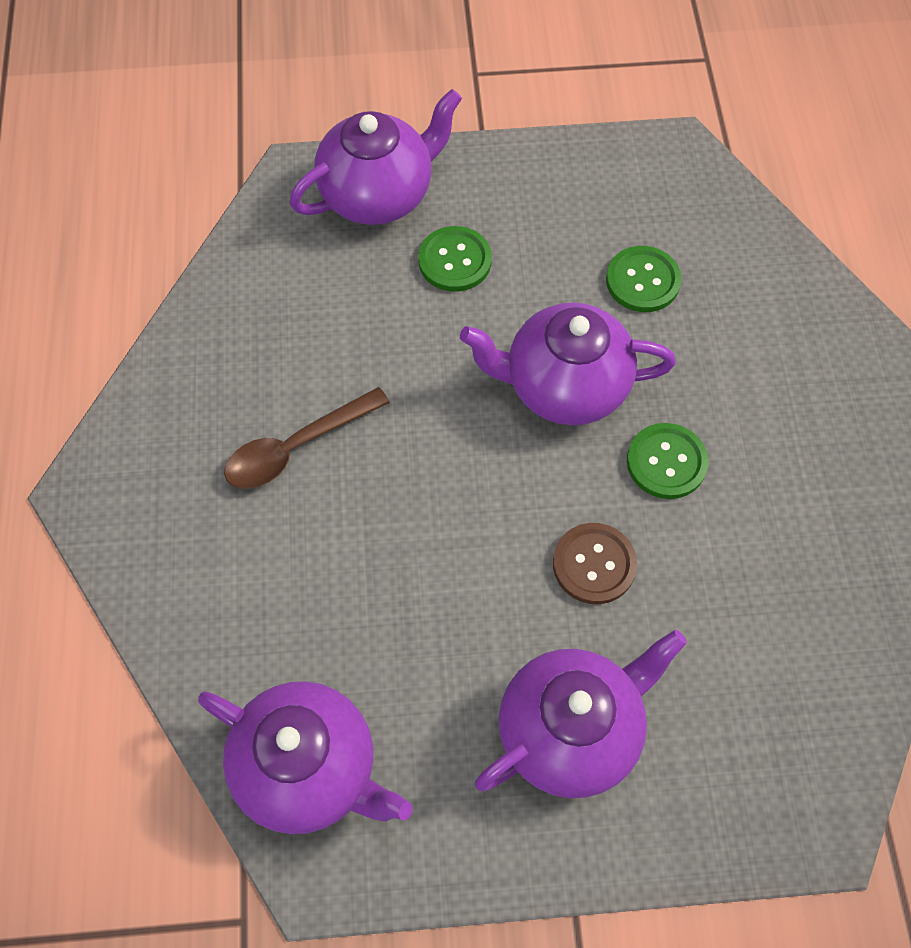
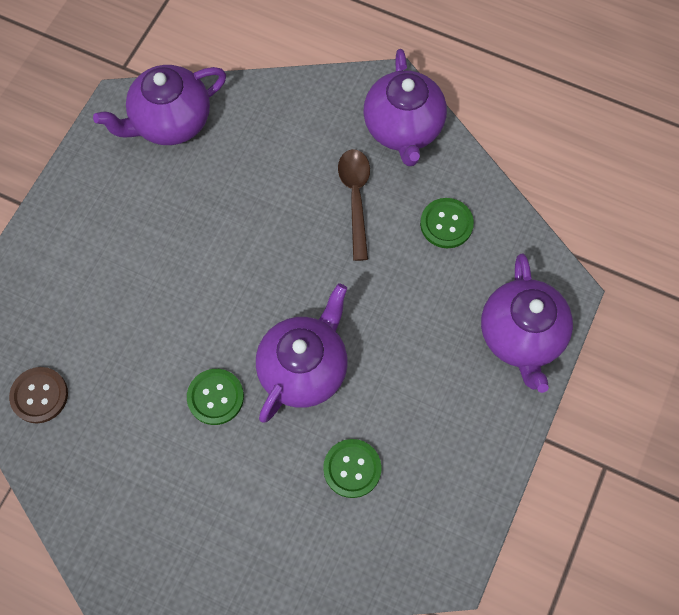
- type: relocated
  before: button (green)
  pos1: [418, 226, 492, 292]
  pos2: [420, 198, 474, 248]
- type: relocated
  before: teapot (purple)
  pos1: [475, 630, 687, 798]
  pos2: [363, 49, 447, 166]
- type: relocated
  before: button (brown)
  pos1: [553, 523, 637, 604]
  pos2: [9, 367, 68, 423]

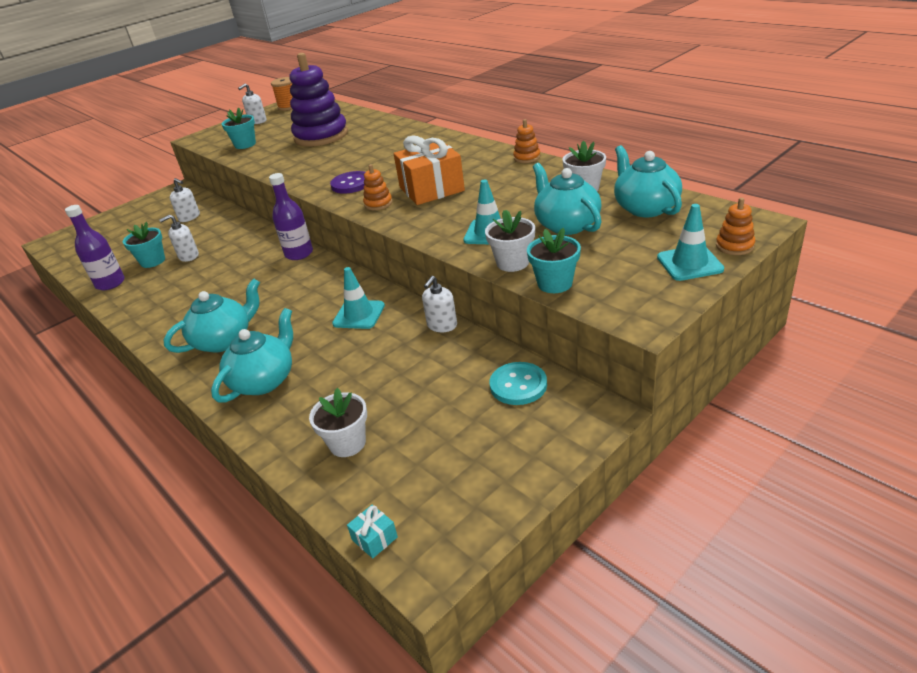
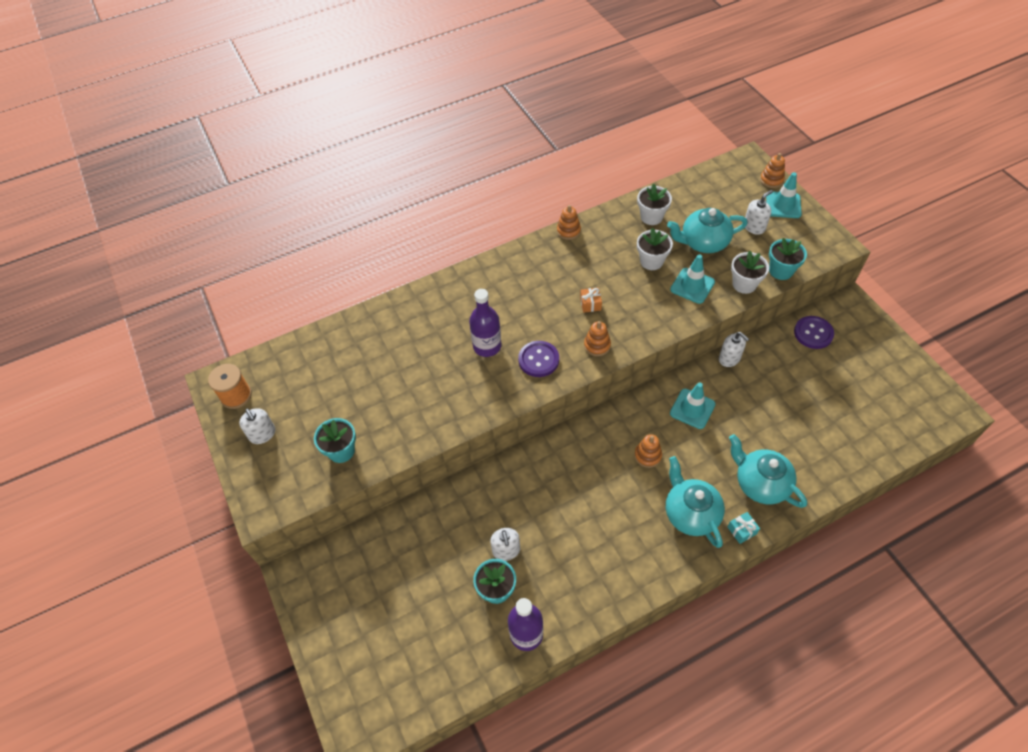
- type: missing
  before: stacking toy (purple)
  pos1: [290, 53, 348, 147]
- type: missing
  before: teapot (turquoise)
  pos1: [614, 145, 682, 217]
- type: appeared
  after: stacking toy (orange)
  pos2: [634, 434, 662, 468]
- type: relocated
  before: soap dispenser (white)
  pos1: [170, 178, 200, 222]
  pos2: [745, 190, 773, 235]
- type: relocated
  before: bottle (purple)
  pos1: [269, 173, 313, 260]
  pos2: [469, 289, 502, 357]
- type: relocated
  before: flower pot (white)
  pos1: [309, 388, 367, 457]
  pos2: [637, 228, 673, 270]
- type: relocated
  before: gift (turquoise)
  pos1: [347, 505, 398, 559]
  pos2: [728, 512, 760, 544]
- type: colour
  before: button (turquoise)
  after: button (purple)
  pos1: [490, 362, 547, 405]
  pos2: [794, 316, 834, 349]
- type: size
  before: gift (orange)
  pos1: [394, 135, 465, 205]
  pos2: [580, 287, 602, 313]
  scale: 0.4

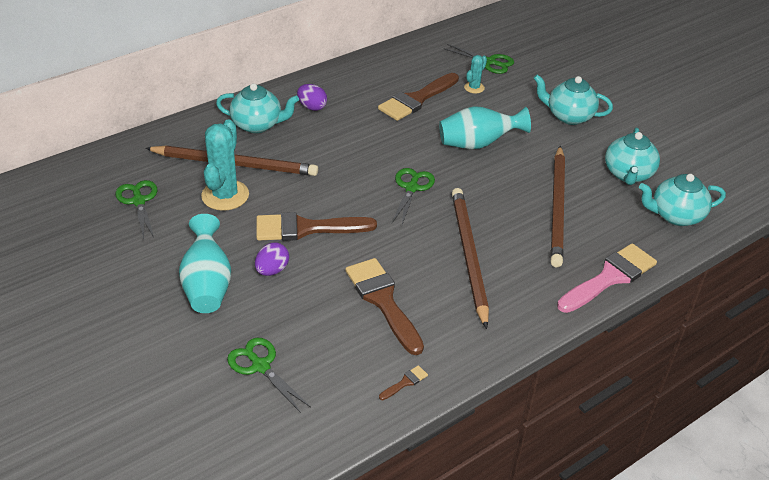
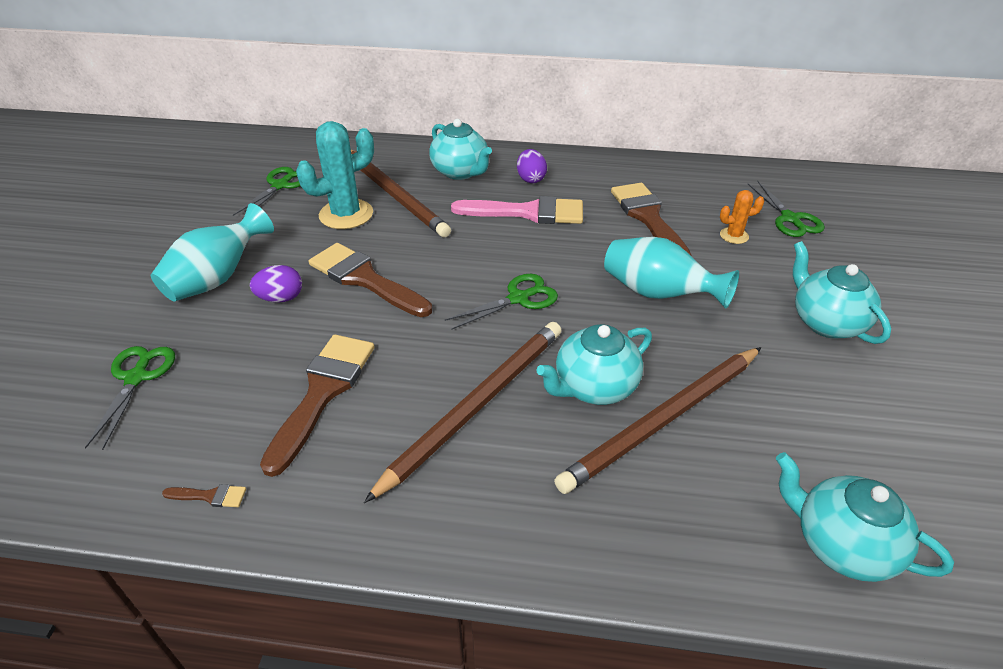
- type: relocated
  before: brush (pink)
  pos1: [557, 243, 657, 313]
  pos2: [451, 196, 583, 224]
- type: relocated
  before: teapot (turquoise)
  pos1: [605, 128, 660, 185]
  pos2: [536, 324, 652, 405]
- type: colour
  before: cactus (turquoise)
  after: cactus (orange)
  pos1: [464, 55, 487, 94]
  pos2: [720, 190, 764, 244]
- type: spun
  before: brush (brown)
  pos1: [378, 73, 459, 121]
  pos2: [611, 183, 691, 255]
  turn: 75

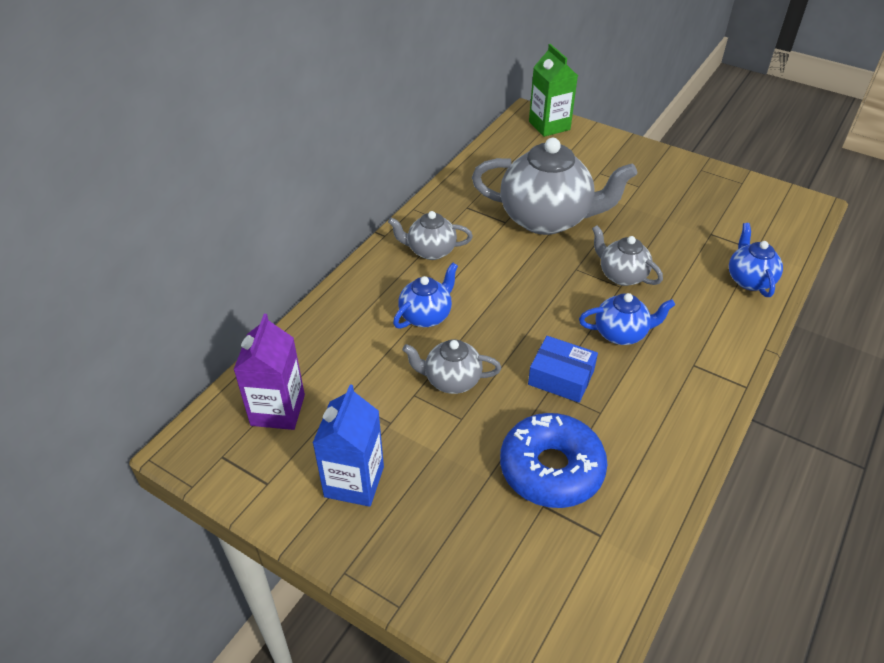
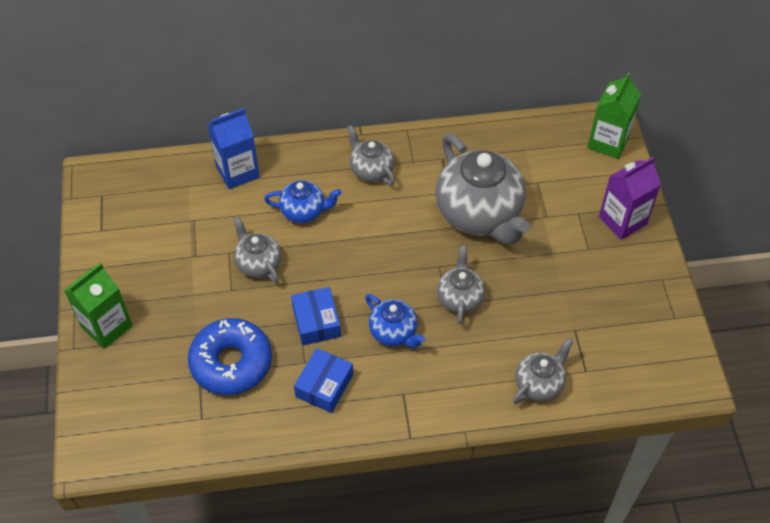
- type: appeared
  after: carton (green)
  pos2: [64, 263, 133, 349]
- type: appeared
  after: box (blue)
  pos2: [294, 348, 353, 413]
- type: relocated
  before: carton (purple)
  pos1: [233, 314, 305, 430]
  pos2: [599, 157, 661, 240]
- type: relocated
  before: carton (blue)
  pos1: [313, 384, 384, 507]
  pos2: [207, 108, 260, 189]
- type: colour
  before: teapot (blue)
  after: teapot (grey)
  pos1: [729, 223, 783, 297]
  pos2: [513, 338, 573, 404]

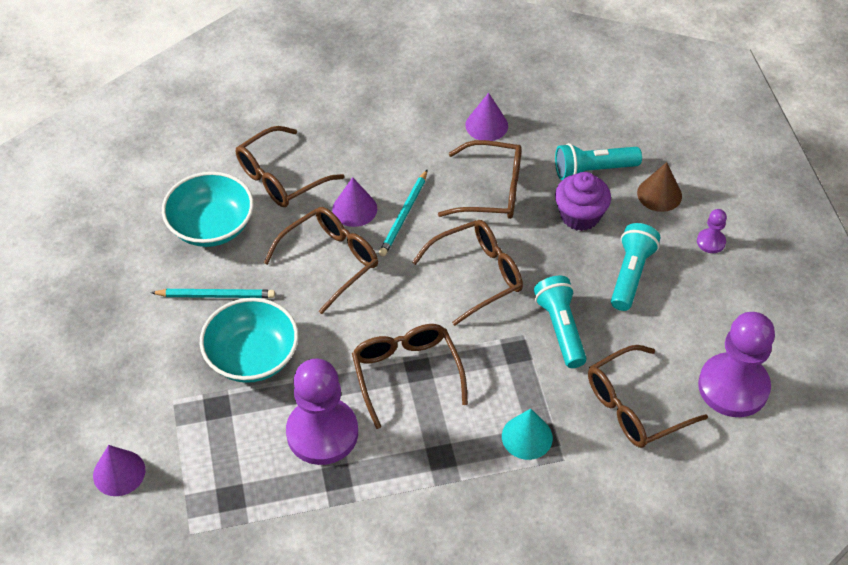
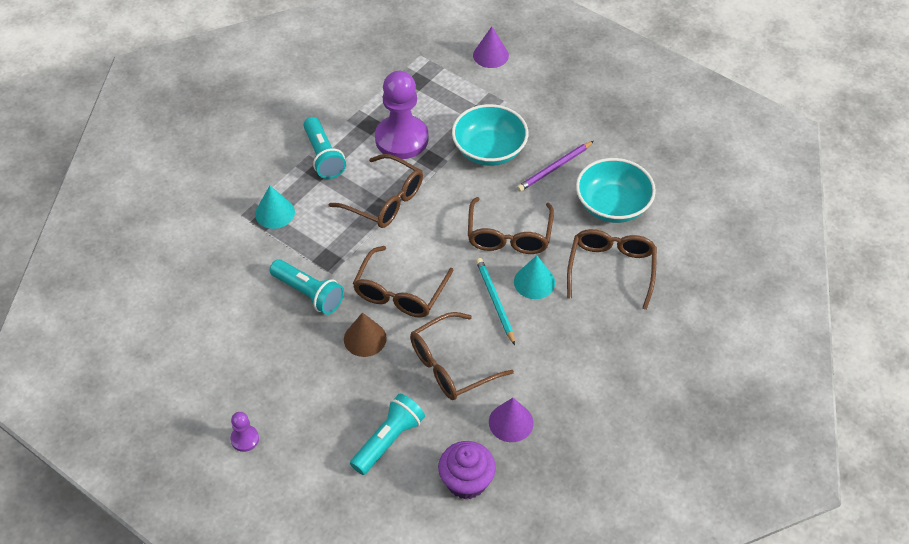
- type: missing
  before: glasses (brown)
  pos1: [588, 345, 708, 448]
- type: missing
  before: pawn (purple)
  pos1: [698, 312, 775, 417]
- type: relocated
  before: cupcake (purple)
  pos1: [555, 172, 611, 231]
  pos2: [438, 441, 496, 499]
- type: relocated
  before: flashlight (turquoise)
  pos1: [611, 223, 660, 311]
  pos2: [303, 117, 346, 179]
- type: relocated
  before: cone (brown)
  pos1: [637, 162, 682, 212]
  pos2: [344, 312, 387, 357]
- type: colour
  before: pencil (turquoise)
  after: pencil (purple)
  pos1: [151, 289, 275, 298]
  pos2: [517, 141, 594, 192]
- type: colour
  before: cone (purple)
  after: cone (turquoise)
  pos1: [332, 177, 377, 227]
  pos2: [514, 255, 555, 299]

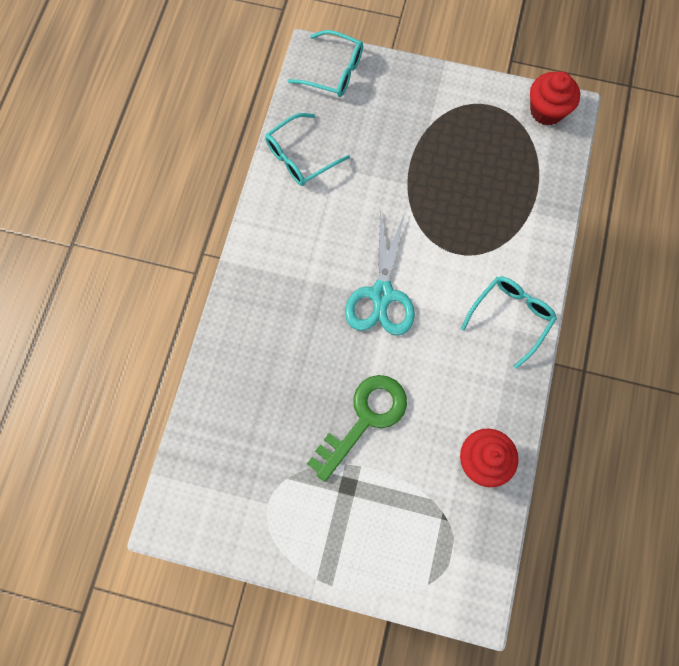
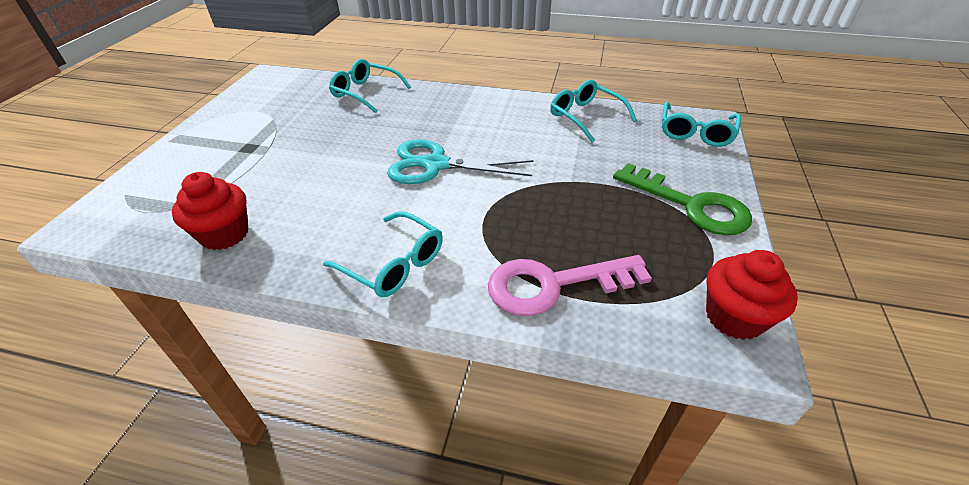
- type: appeared
  after: glasses (turquoise)
  pos2: [329, 59, 411, 113]
- type: appeared
  after: key (pink)
  pos2: [488, 255, 652, 316]
- type: relocated
  before: key (green)
  pos1: [307, 375, 407, 482]
  pos2: [613, 163, 752, 235]

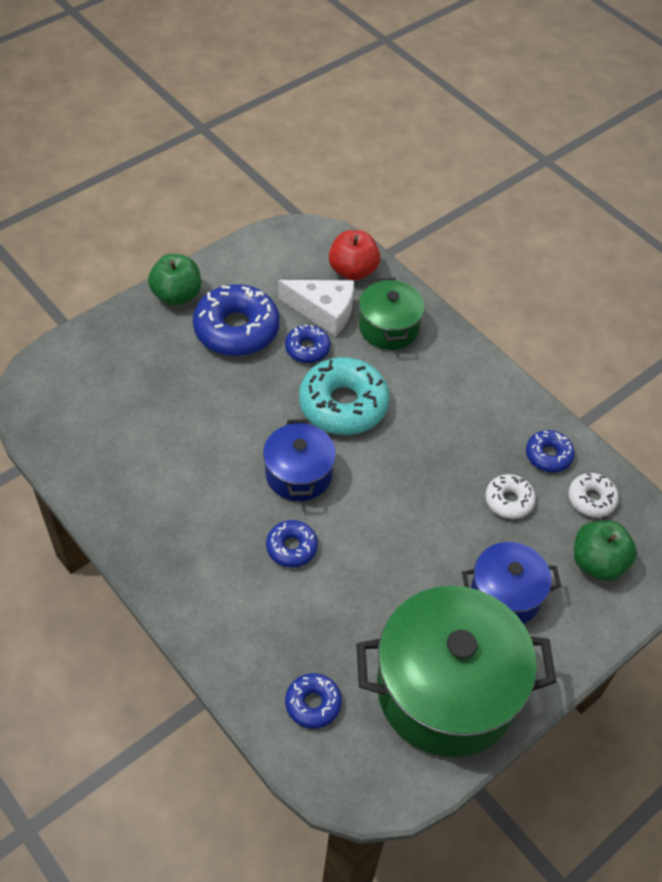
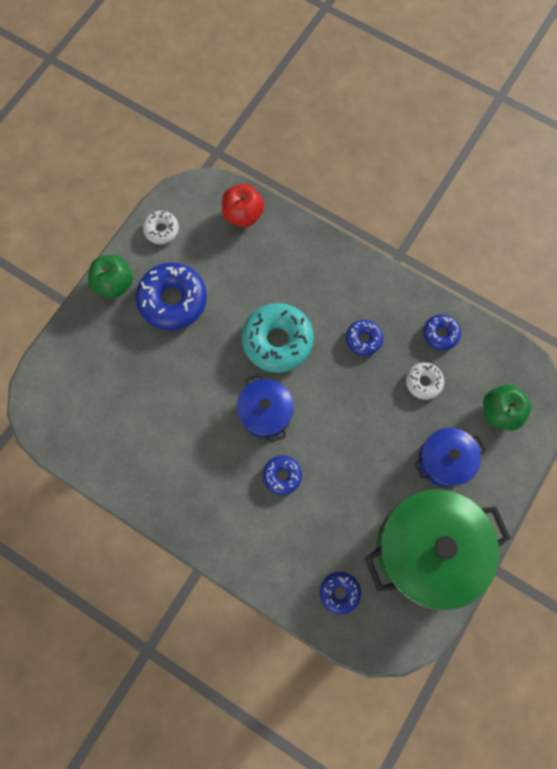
- type: missing
  before: cheese (white)
  pos1: [278, 280, 354, 336]
- type: missing
  before: pot (green)
  pos1: [359, 278, 425, 350]
- type: relocated
  before: donut (blue)
  pos1: [285, 325, 330, 363]
  pos2: [346, 320, 383, 356]
- type: relocated
  before: donut (white)
  pos1: [568, 473, 619, 517]
  pos2: [143, 211, 179, 244]

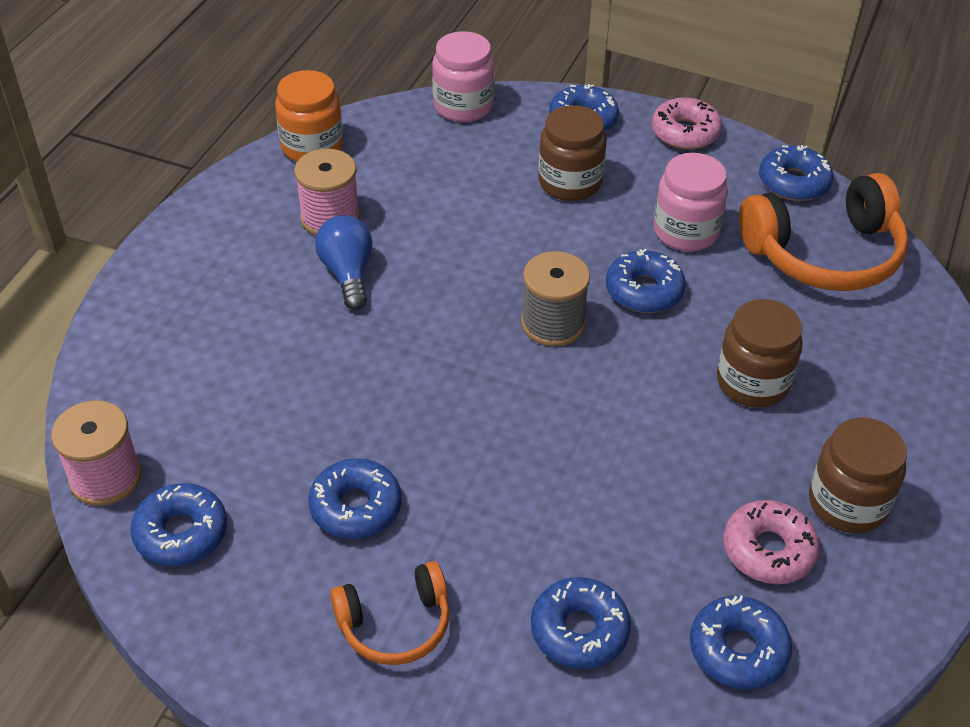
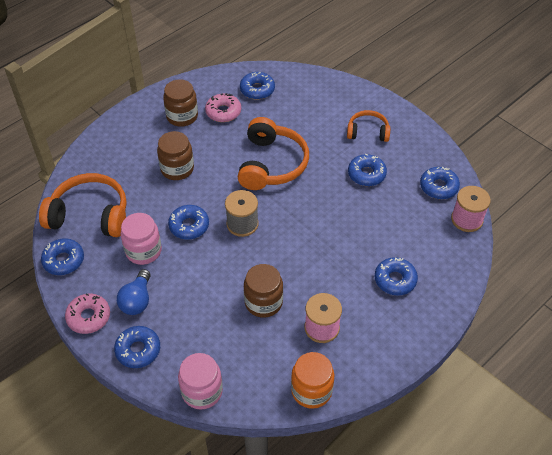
- type: appeared
  after: headphones (orange)
  pos2: [238, 117, 309, 190]
- type: relocated
  before: light bulb (blue)
  pos1: [315, 215, 373, 310]
  pos2: [117, 269, 151, 315]
- type: relocated
  before: donut (blue)
  pos1: [531, 577, 631, 669]
  pos2: [375, 257, 418, 295]
- type: relocated
  before: jar (brown)
  pos1: [538, 105, 606, 201]
  pos2: [244, 264, 283, 318]

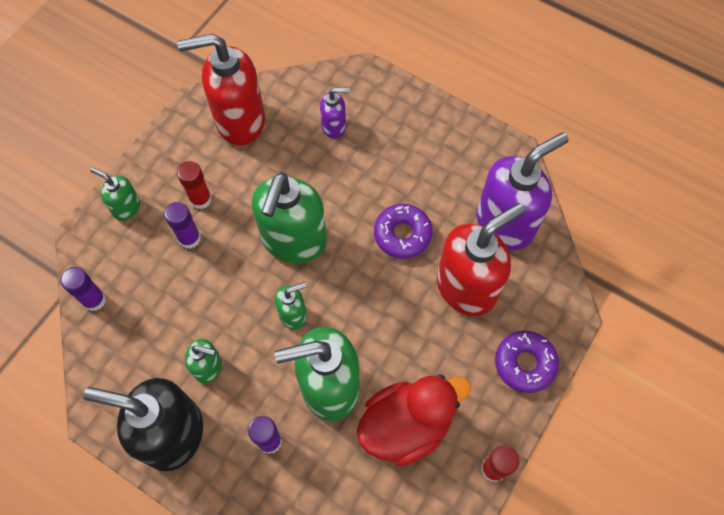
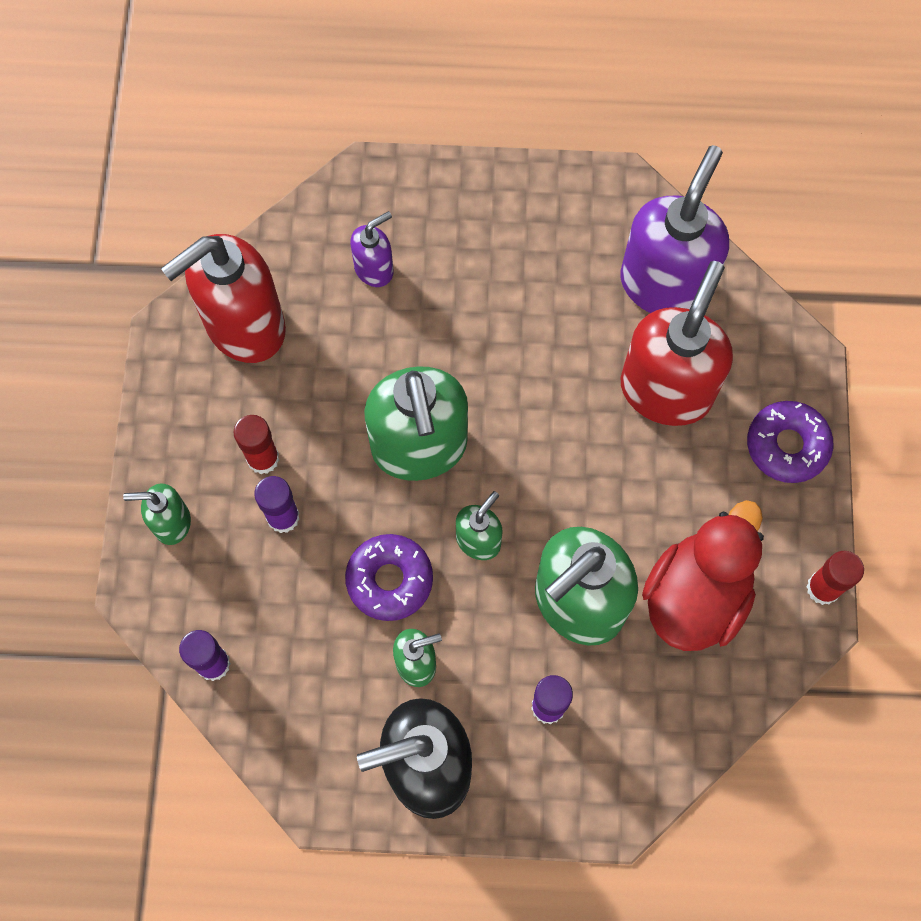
- type: relocated
  before: donut (purple)
  pos1: [374, 204, 433, 259]
  pos2: [345, 534, 433, 621]

